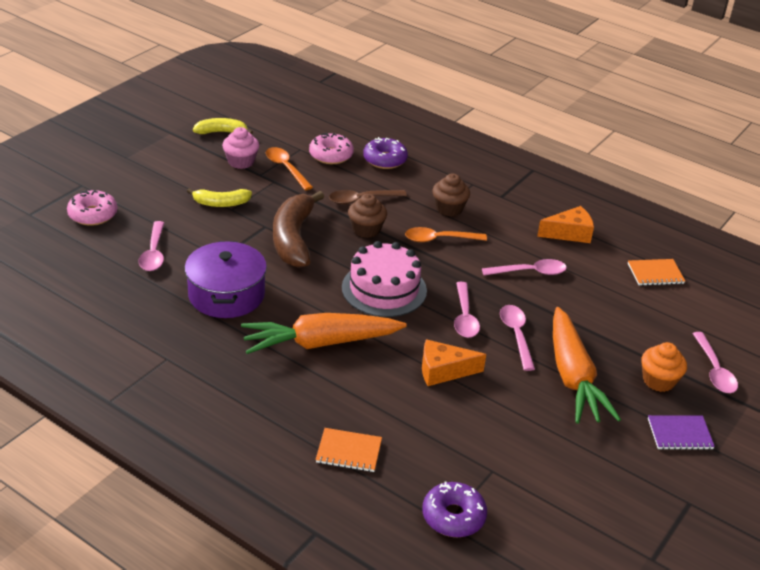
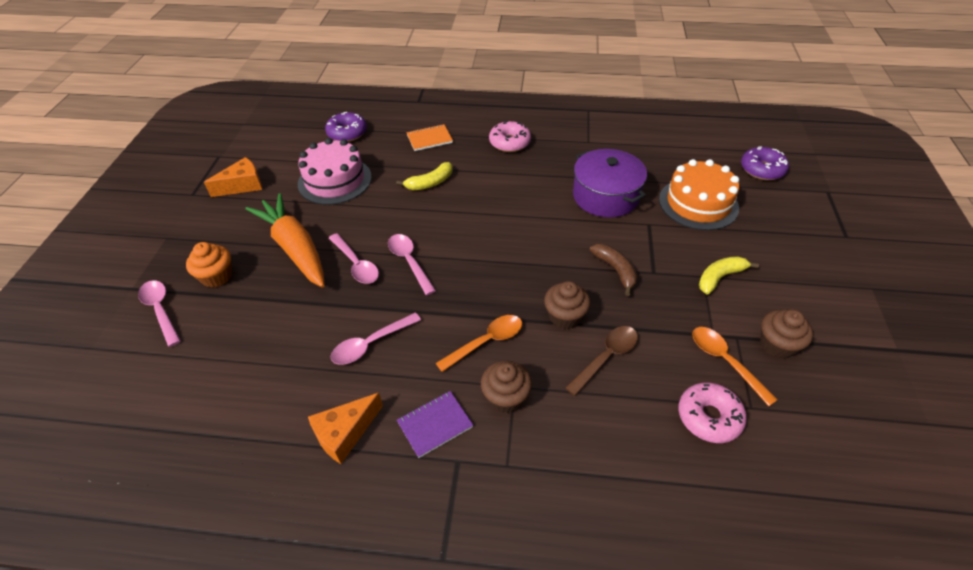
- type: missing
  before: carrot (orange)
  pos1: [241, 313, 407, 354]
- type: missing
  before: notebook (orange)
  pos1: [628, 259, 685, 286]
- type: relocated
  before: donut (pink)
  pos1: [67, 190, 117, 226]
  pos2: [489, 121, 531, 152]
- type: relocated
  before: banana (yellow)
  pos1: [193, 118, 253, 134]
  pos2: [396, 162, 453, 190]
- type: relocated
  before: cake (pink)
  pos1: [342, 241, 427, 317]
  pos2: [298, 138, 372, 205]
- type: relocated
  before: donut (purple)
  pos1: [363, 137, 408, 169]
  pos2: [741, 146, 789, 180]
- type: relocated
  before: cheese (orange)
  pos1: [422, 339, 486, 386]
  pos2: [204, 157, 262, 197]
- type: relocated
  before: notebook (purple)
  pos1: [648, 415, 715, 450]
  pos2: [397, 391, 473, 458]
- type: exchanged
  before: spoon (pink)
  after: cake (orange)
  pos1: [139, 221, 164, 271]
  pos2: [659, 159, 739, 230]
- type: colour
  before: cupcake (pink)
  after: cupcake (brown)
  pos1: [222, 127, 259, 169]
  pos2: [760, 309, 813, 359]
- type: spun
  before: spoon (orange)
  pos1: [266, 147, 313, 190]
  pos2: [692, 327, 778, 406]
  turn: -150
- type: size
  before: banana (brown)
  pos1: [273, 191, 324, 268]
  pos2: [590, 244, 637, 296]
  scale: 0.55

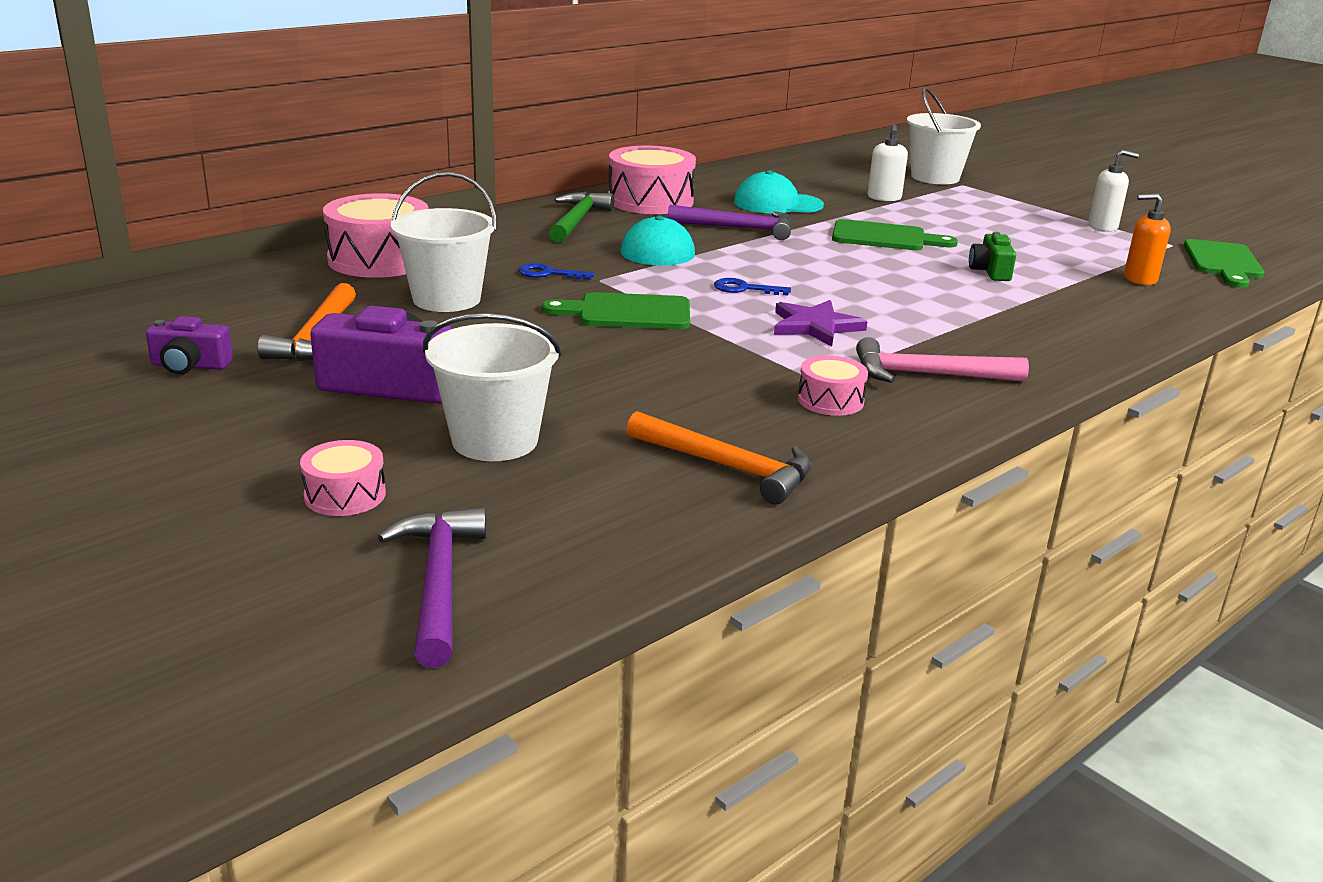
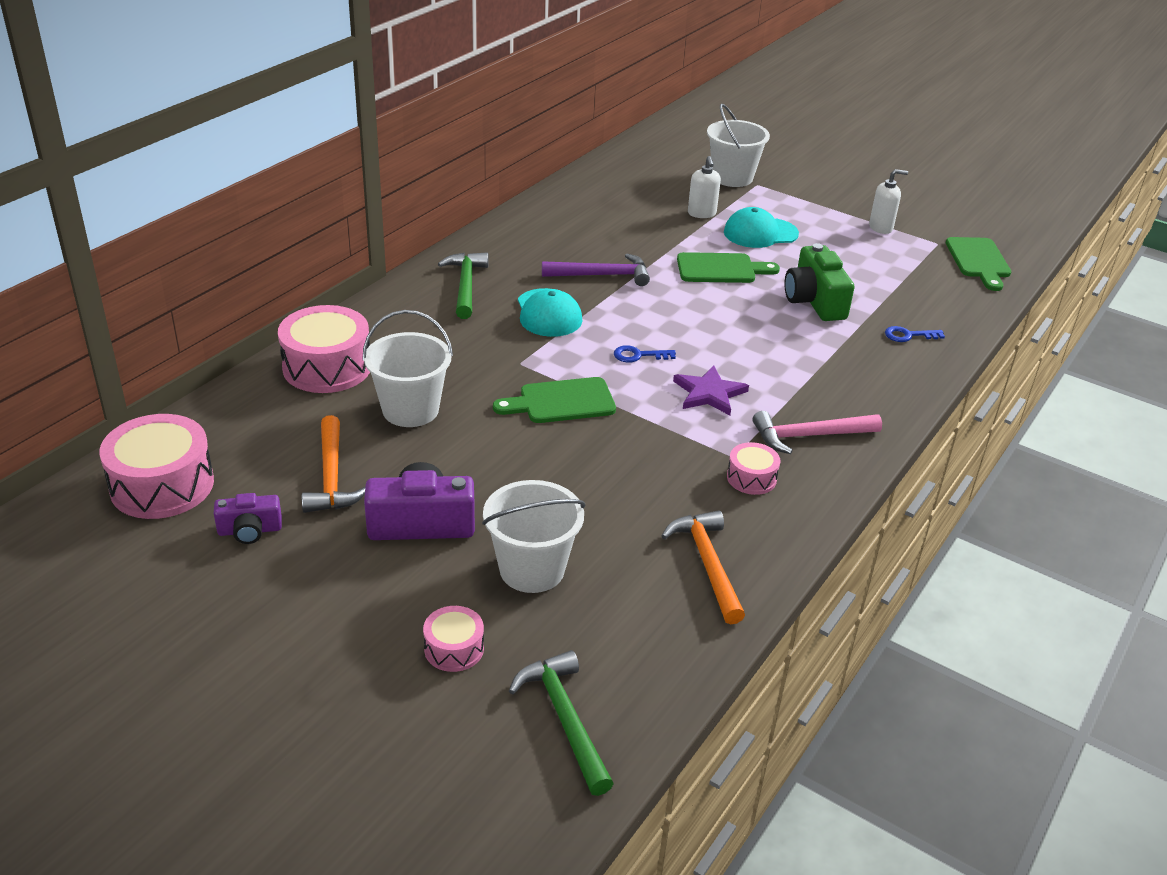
- type: missing
  before: soap dispenser (orange)
  pos1: [1124, 193, 1171, 285]
- type: relocated
  before: key (blue)
  pos1: [519, 263, 594, 280]
  pos2: [885, 326, 945, 342]
- type: relocated
  before: drum (pink)
  pos1: [608, 146, 696, 214]
  pos2: [99, 414, 214, 519]
- type: relocated
  before: cap (turquoise)
  pos1: [734, 170, 824, 213]
  pos2: [724, 207, 799, 248]
- type: colour
  before: hammer (purple)
  after: hammer (green)
  pos1: [378, 507, 486, 668]
  pos2: [509, 650, 614, 796]
- type: spun
  before: hammer (orange)
  pos1: [627, 411, 811, 504]
  pos2: [662, 510, 745, 624]
  turn: -120
- type: size
  before: camera (green)
  pos1: [969, 232, 1016, 281]
  pos2: [785, 243, 855, 321]
  scale: 1.71

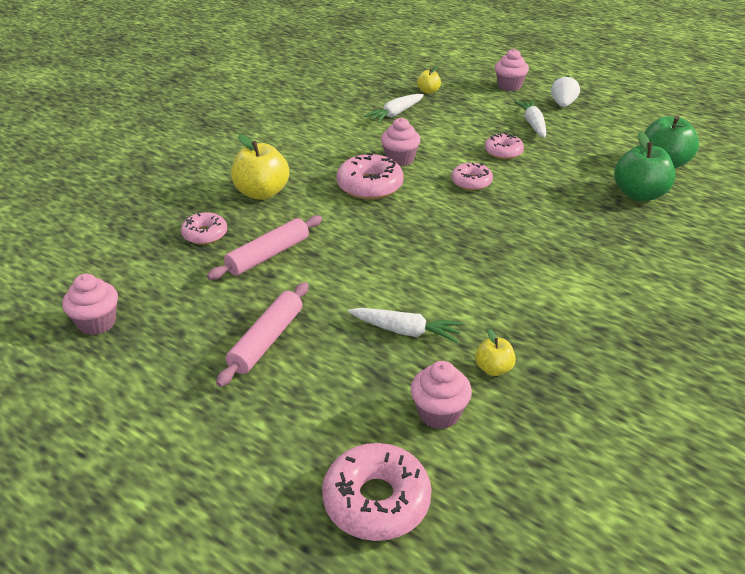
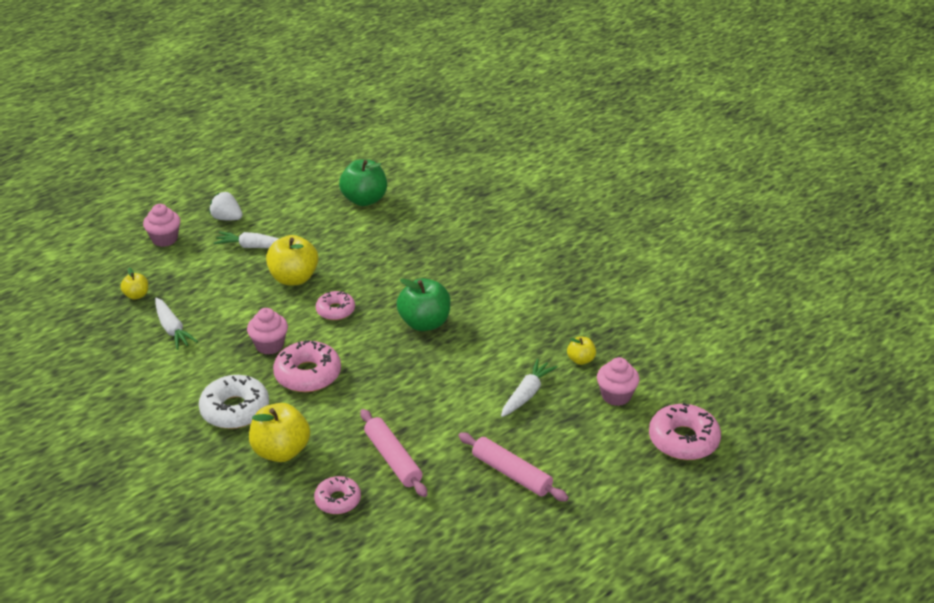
- type: missing
  before: cupcake (pink)
  pos1: [62, 274, 118, 335]
- type: appeared
  after: donut (white)
  pos2: [199, 375, 269, 429]
- type: relocated
  before: apple (green)
  pos1: [614, 132, 676, 201]
  pos2: [397, 278, 451, 331]
- type: exchanged
  before: donut (pink)
  after: apple (yellow)
  pos1: [485, 133, 524, 159]
  pos2: [266, 235, 318, 285]

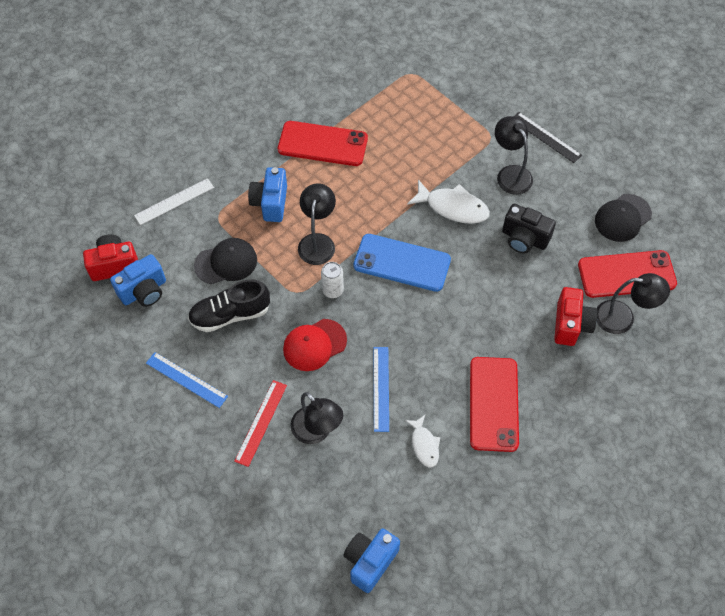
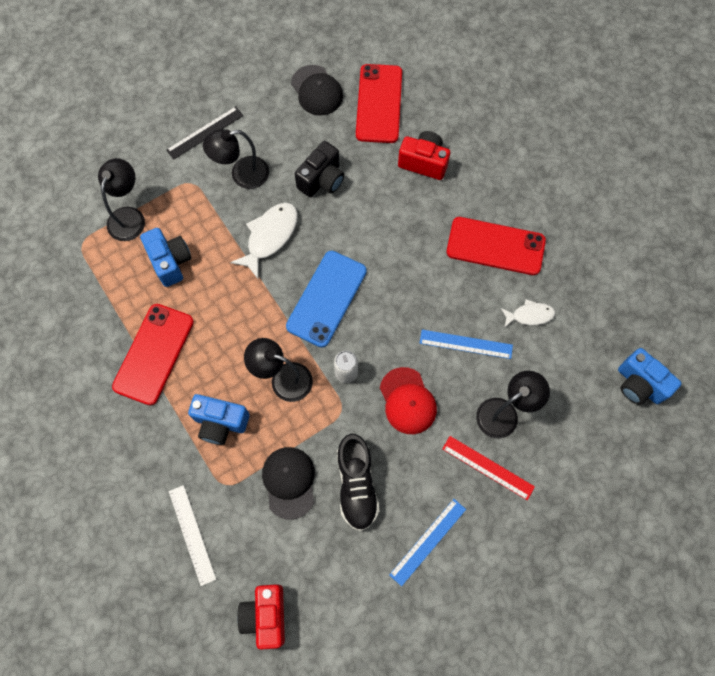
- type: relocated
  before: camera (blue)
  pos1: [110, 254, 166, 307]
  pos2: [140, 228, 192, 287]
- type: relocated
  before: lamp (black)
  pos1: [597, 273, 670, 334]
  pos2: [98, 158, 145, 241]

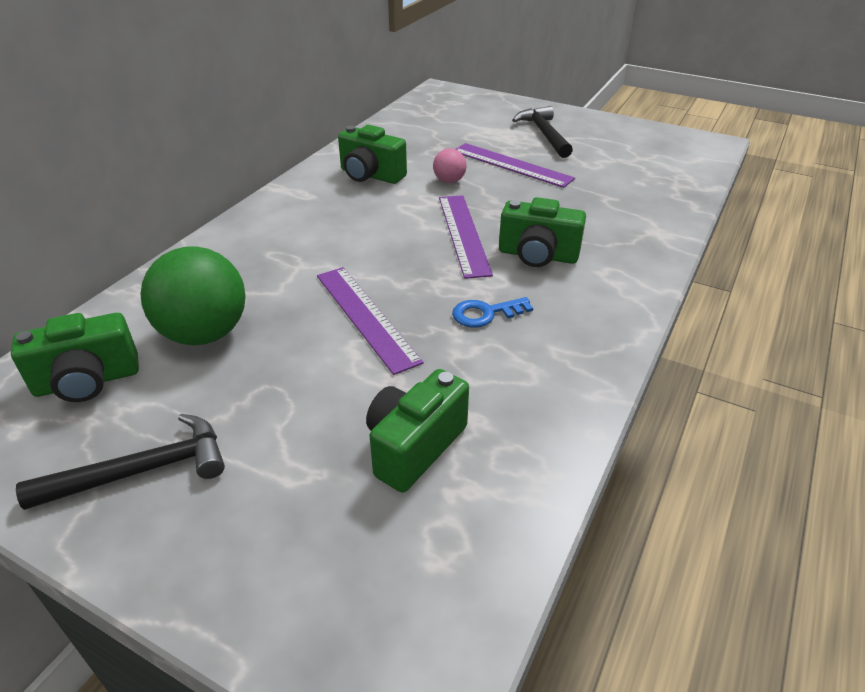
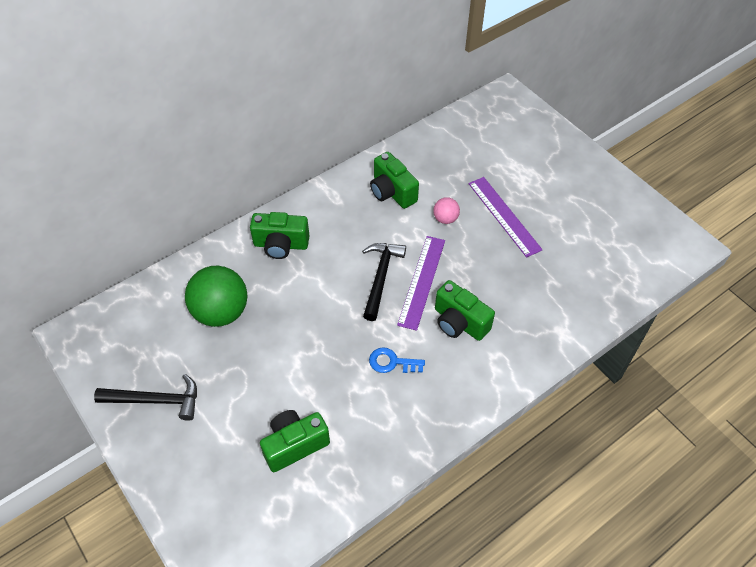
- type: missing
  before: ruler (purple)
  pos1: [317, 267, 424, 375]
- type: relocated
  before: camera (green)
  pos1: [11, 313, 139, 402]
  pos2: [250, 212, 310, 259]
- type: relocated
  before: hammer (black)
  pos1: [512, 106, 573, 158]
  pos2: [362, 243, 406, 321]

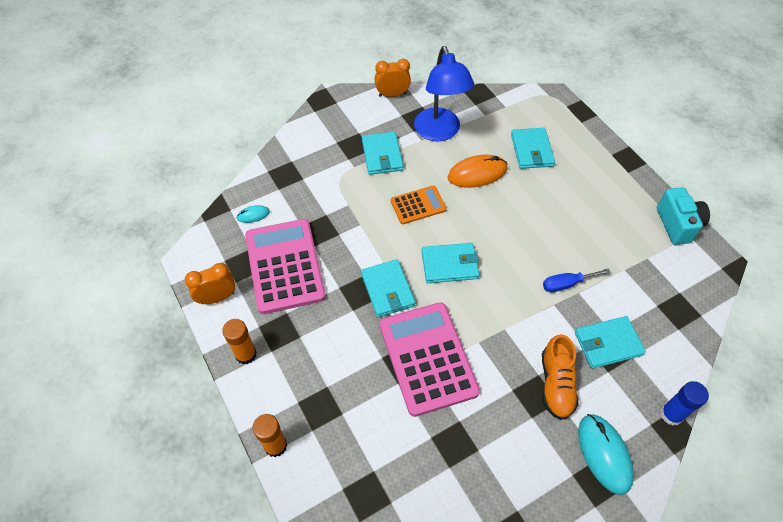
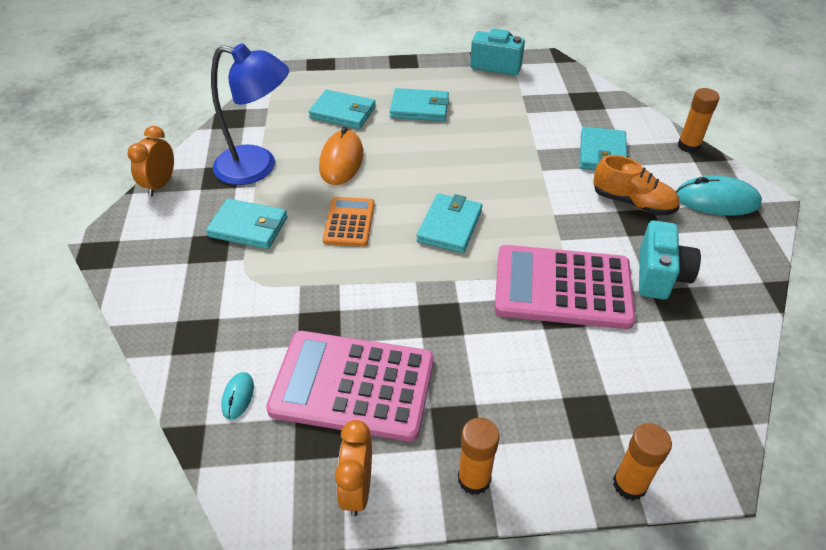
- type: missing
  before: screwdriver (blue)
  pos1: [543, 268, 610, 292]
- type: appeared
  after: camera (turquoise)
  pos2: [639, 220, 701, 300]
- type: relocated
  before: wallet (turquoise)
  pos1: [361, 259, 416, 317]
  pos2: [390, 88, 449, 121]
- type: colour
  before: glue stick (blue)
  after: glue stick (orange)
  pos1: [660, 381, 709, 425]
  pos2: [678, 88, 720, 153]

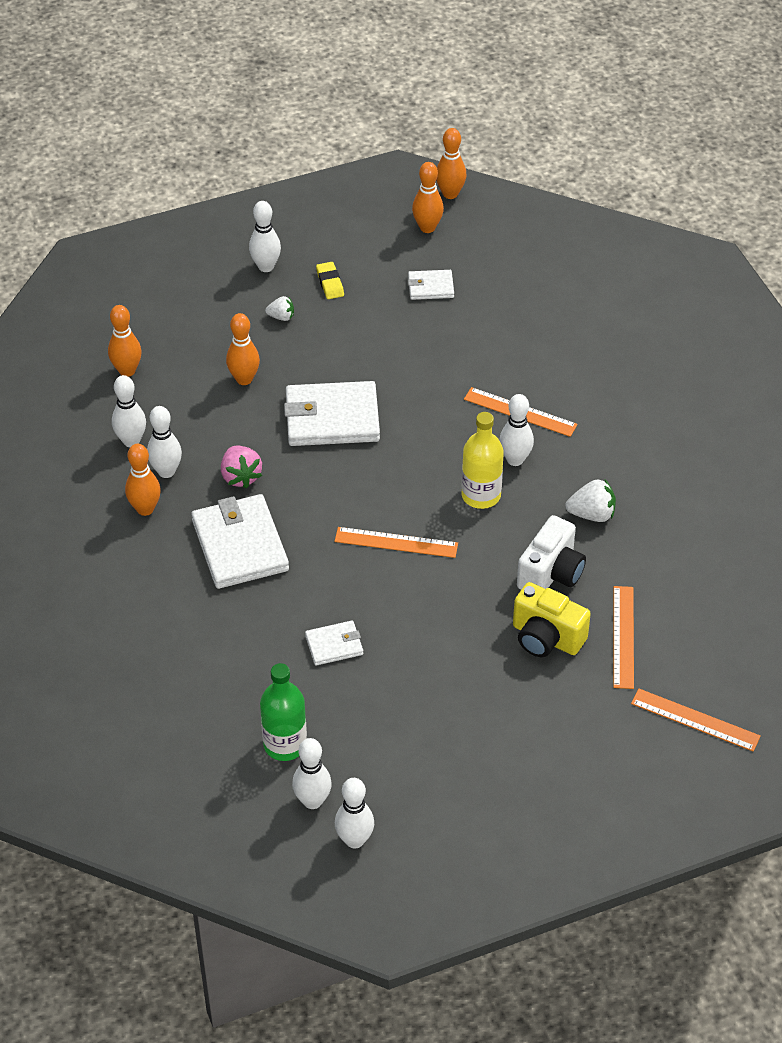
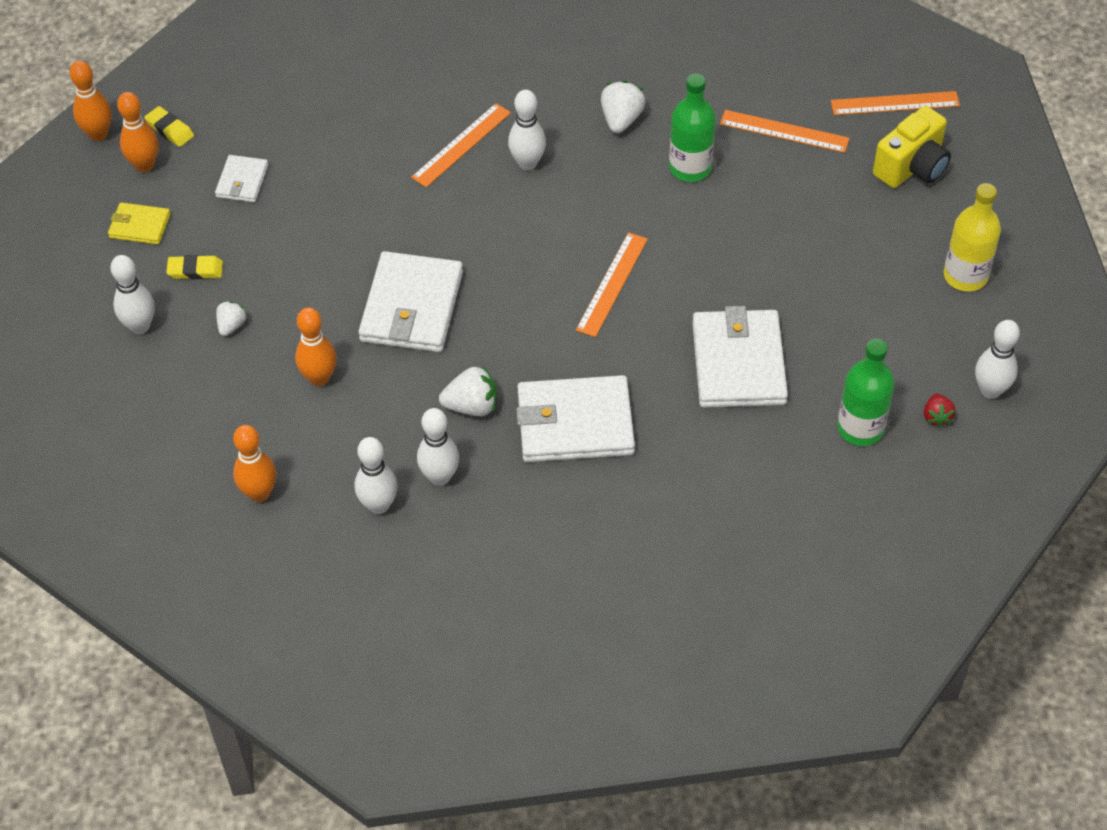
- type: missing
  before: bowling pin (orange)
  pos1: [125, 444, 161, 516]
- type: appeared
  after: wallet (yellow)
  pos2: [108, 202, 171, 245]
- type: appeared
  after: eraser (yellow)
  pos2: [144, 106, 194, 147]
- type: relocated
  before: bottle (yellow)
  pos1: [462, 412, 504, 509]
  pos2: [944, 183, 1001, 292]
- type: relocated
  before: camera (yellow)
  pos1: [513, 582, 591, 657]
  pos2: [873, 106, 951, 188]
- type: exchanged
  before: bowling pin (white)
  after: strawberry (red)
  pos1: [292, 738, 332, 809]
  pos2: [924, 393, 956, 428]
- type: exchanged
  before: camera (white)
  after: bottle (green)
  pos1: [517, 515, 586, 590]
  pos2: [669, 74, 716, 182]
- type: colour
  before: strawberry (pink)
  after: strawberry (white)
  pos1: [221, 446, 262, 489]
  pos2: [439, 365, 497, 416]
- type: spun
  before: ruler (orange)
  pos1: [631, 689, 761, 752]
  pos2: [831, 91, 960, 115]
  turn: 45
- type: size
  before: wallet (white)
  pos1: [305, 621, 363, 666]
  pos2: [692, 306, 788, 408]
  scale: 1.96

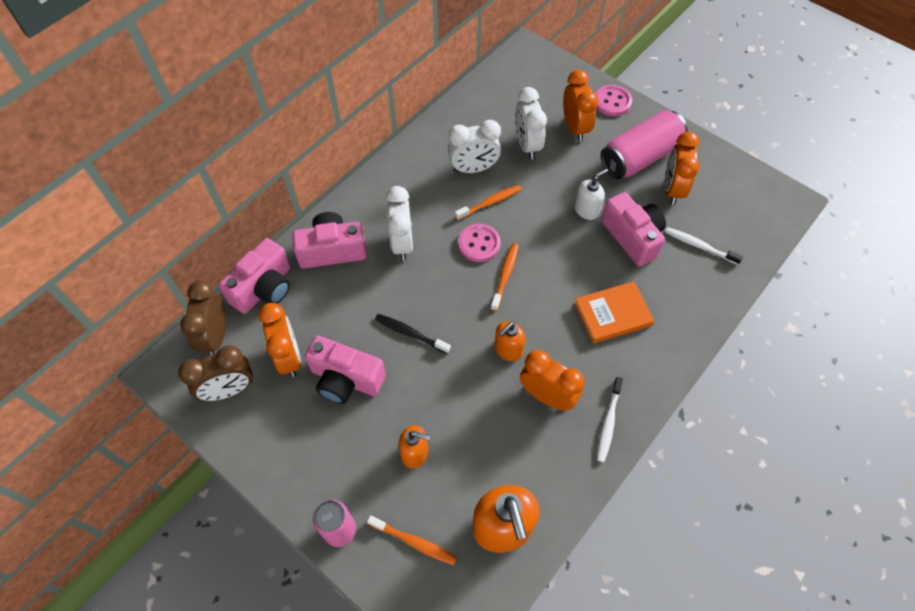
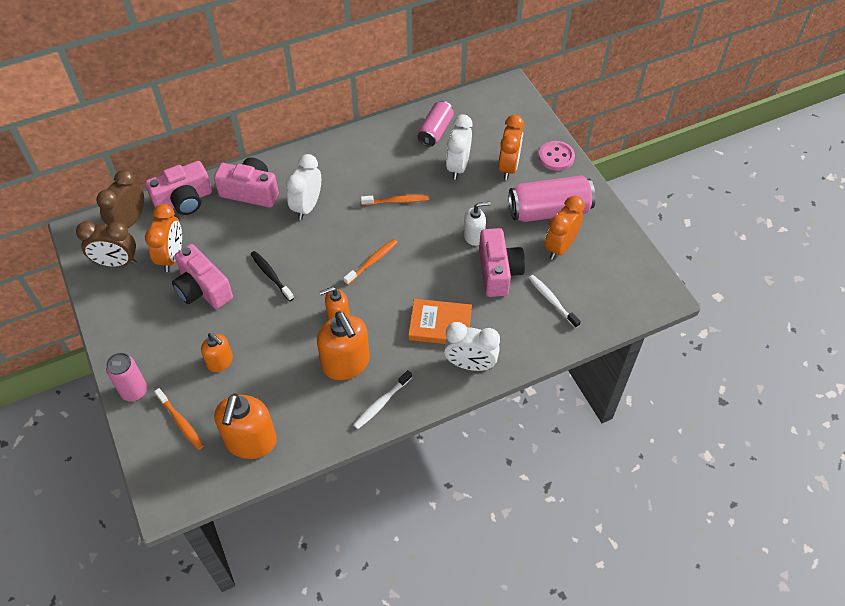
- type: missing
  before: button (pink)
  pos1: [458, 224, 501, 262]
- type: appeared
  after: can (pink)
  pos2: [418, 101, 454, 147]
- type: relocated
  before: clock (white)
  pos1: [448, 120, 501, 173]
  pos2: [444, 322, 500, 371]
- type: exchanged
  before: clock (orange)
  after: soap dispenser (orange)
  pos1: [520, 350, 585, 411]
  pos2: [317, 311, 370, 380]

